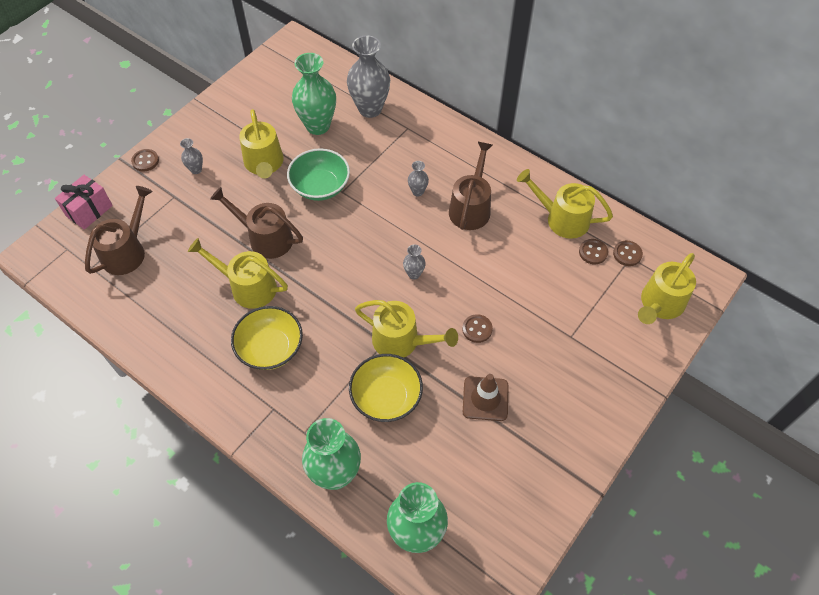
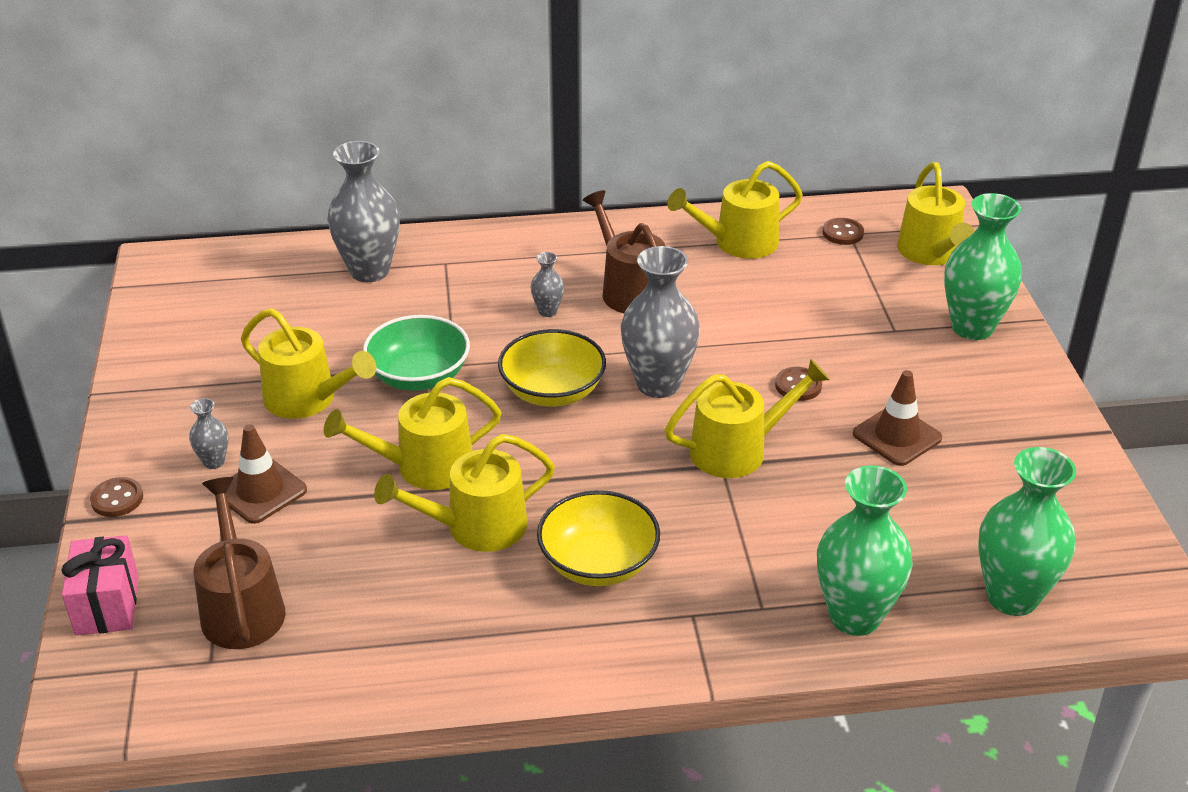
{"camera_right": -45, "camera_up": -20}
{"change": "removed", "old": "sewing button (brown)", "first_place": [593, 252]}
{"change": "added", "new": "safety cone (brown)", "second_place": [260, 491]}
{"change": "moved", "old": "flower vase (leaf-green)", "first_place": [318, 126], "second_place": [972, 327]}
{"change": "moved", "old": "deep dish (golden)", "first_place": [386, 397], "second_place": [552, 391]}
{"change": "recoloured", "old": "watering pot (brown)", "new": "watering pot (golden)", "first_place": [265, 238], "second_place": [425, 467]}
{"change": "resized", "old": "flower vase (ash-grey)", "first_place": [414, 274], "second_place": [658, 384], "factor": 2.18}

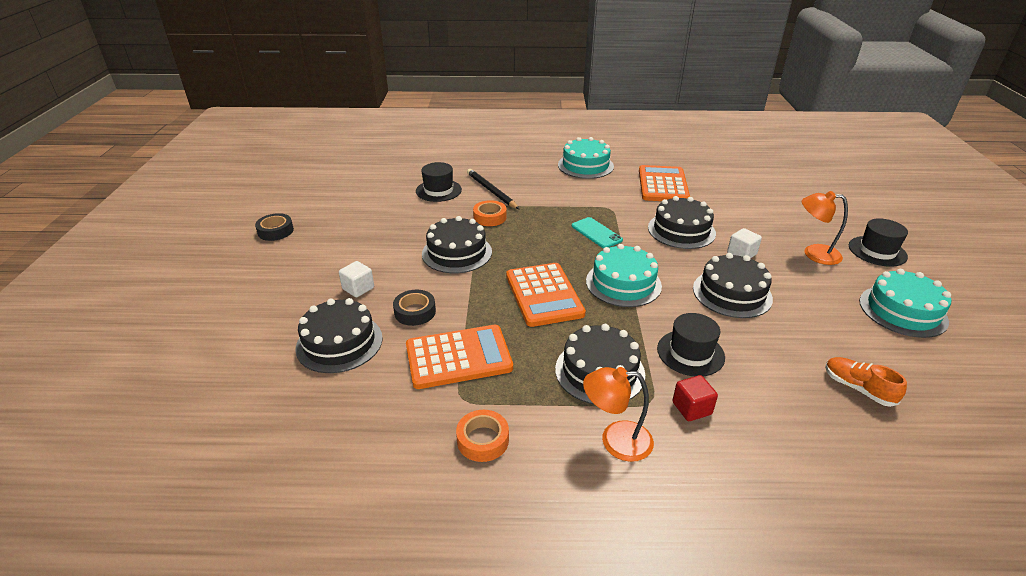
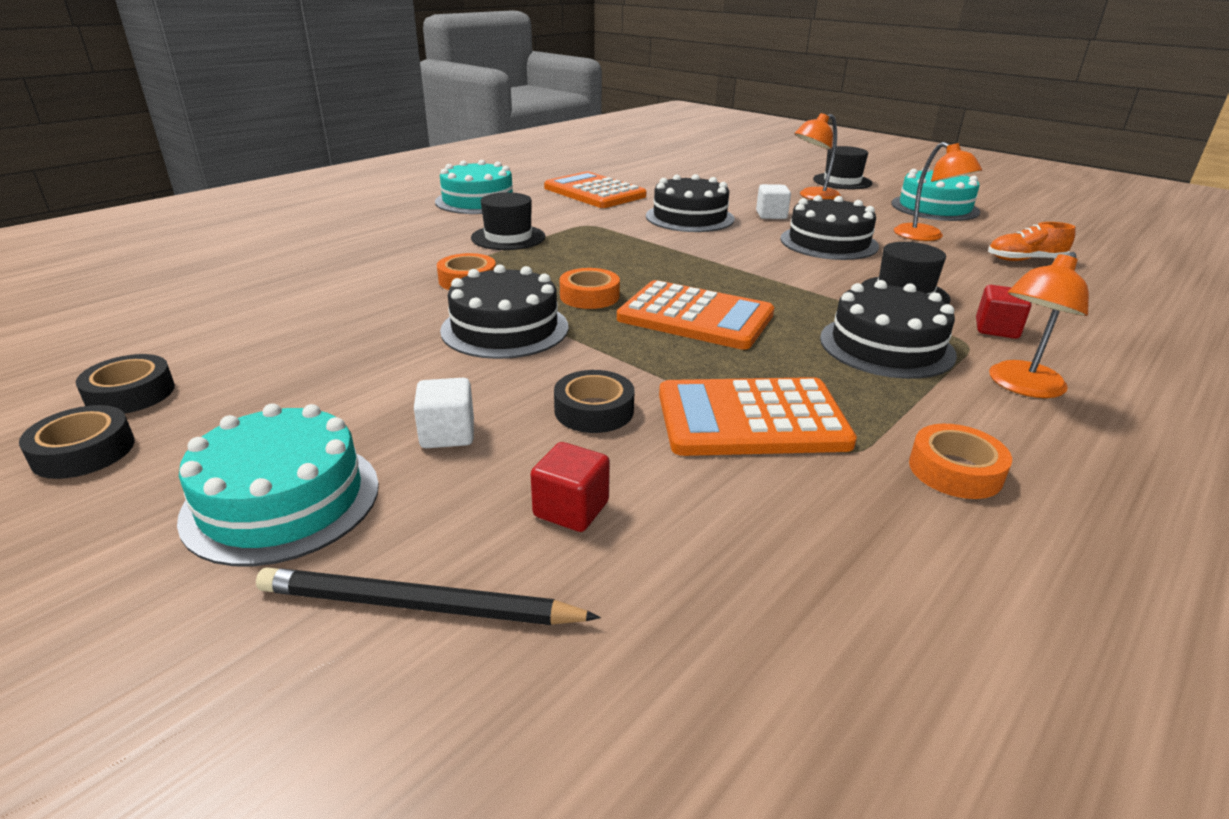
{"camera_right": -50, "camera_up": -5}
{"change": "removed", "old": "phone (teal)", "first_place": [596, 233]}
{"change": "added", "new": "sticky tape (jet-black)", "second_place": [130, 393]}
{"change": "added", "new": "sticky tape (orange-coloured)", "second_place": [589, 296]}
{"change": "added", "new": "desk lamp (orange-coloured)", "second_place": [926, 236]}
{"change": "moved", "old": "hat (jet-black)", "first_place": [438, 190], "second_place": [508, 237]}
{"change": "moved", "old": "wooden pencil (jet-black)", "first_place": [491, 191], "second_place": [419, 606]}
{"change": "moved", "old": "cake (teal)", "first_place": [623, 283], "second_place": [282, 500]}
{"change": "replaced", "old": "cake (jet-black)", "new": "solid cube (scarlet)", "first_place": [339, 343], "second_place": [571, 509]}
{"change": "turned", "old": "adding machine (orange-coloured)", "first_place": [458, 357], "second_place": [751, 419], "degrees": -120}

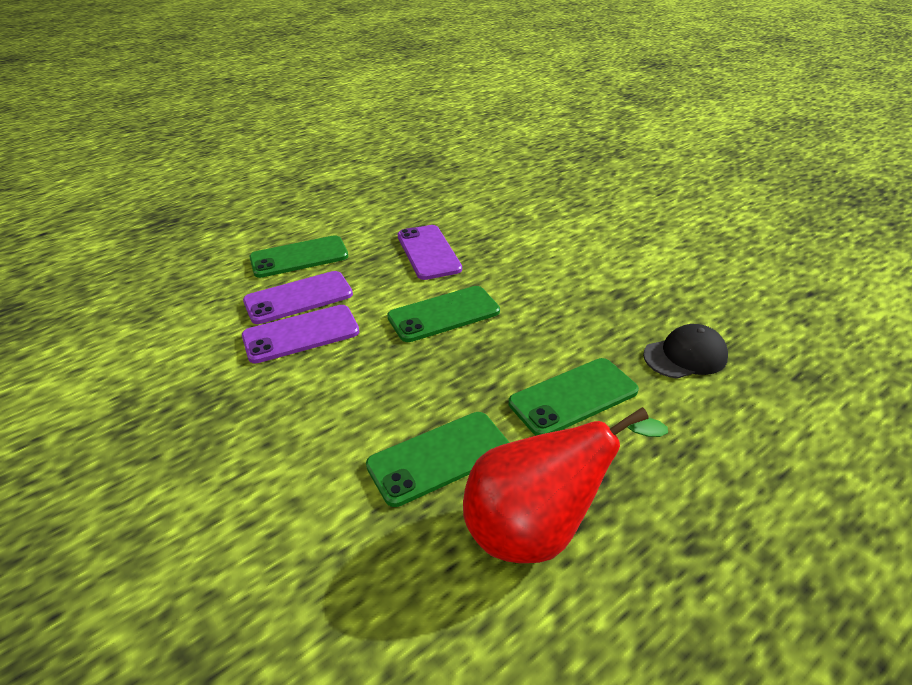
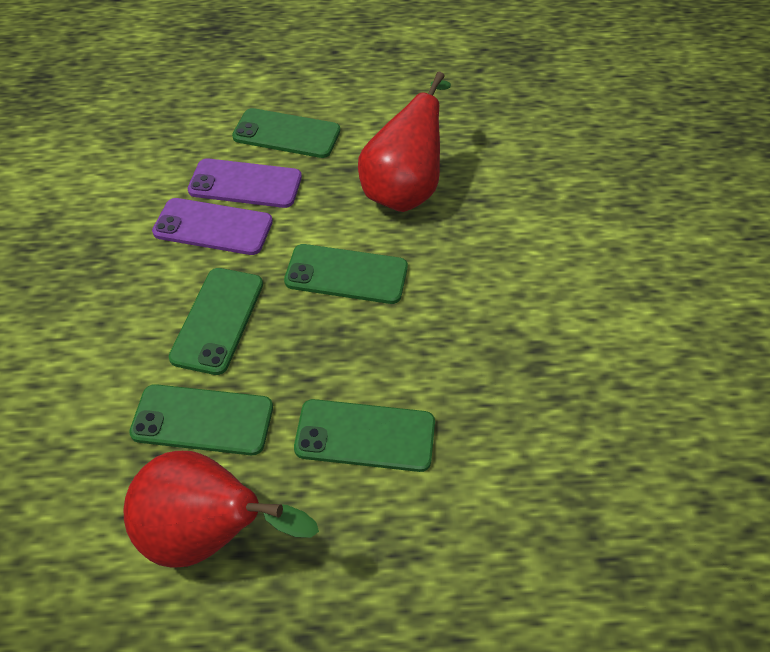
{"camera_right": 35, "camera_up": 15}
{"change": "removed", "old": "baseball cap (jet-black)", "first_place": [685, 356]}
{"change": "added", "new": "phone (leaf-green)", "second_place": [218, 320]}
{"change": "replaced", "old": "phone (royal purple)", "new": "pear fruit (scarlet)", "first_place": [428, 252], "second_place": [405, 190]}

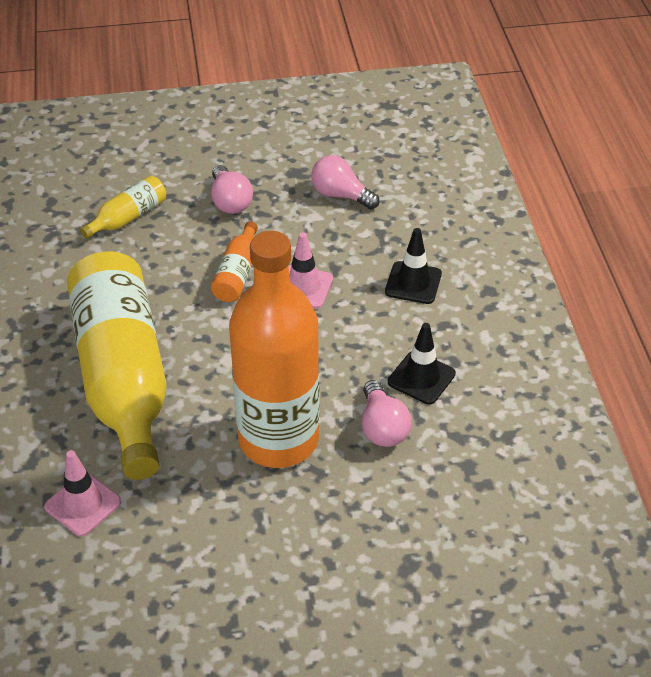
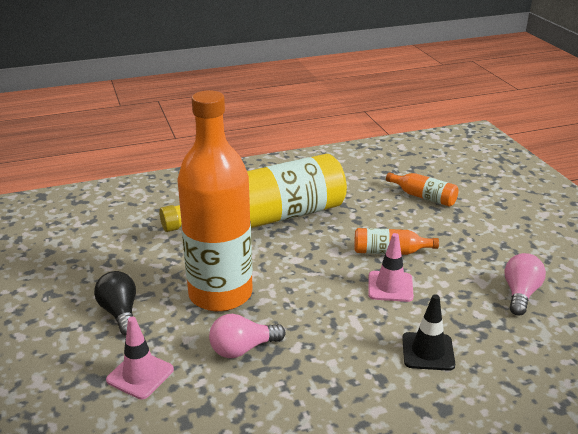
{"camera_right": 80, "camera_up": -15}
{"change": "removed", "old": "lightbulb (rose-pink)", "first_place": [230, 201]}
{"change": "removed", "old": "safety cone (jet-black)", "first_place": [421, 378]}
{"change": "added", "new": "lightbulb (jet-black)", "second_place": [120, 313]}
{"change": "moved", "old": "safety cone (rose-pink)", "first_place": [83, 504], "second_place": [140, 375]}
{"change": "recoloured", "old": "drink bottle (golden)", "new": "drink bottle (orange-coloured)", "first_place": [128, 217], "second_place": [423, 197]}

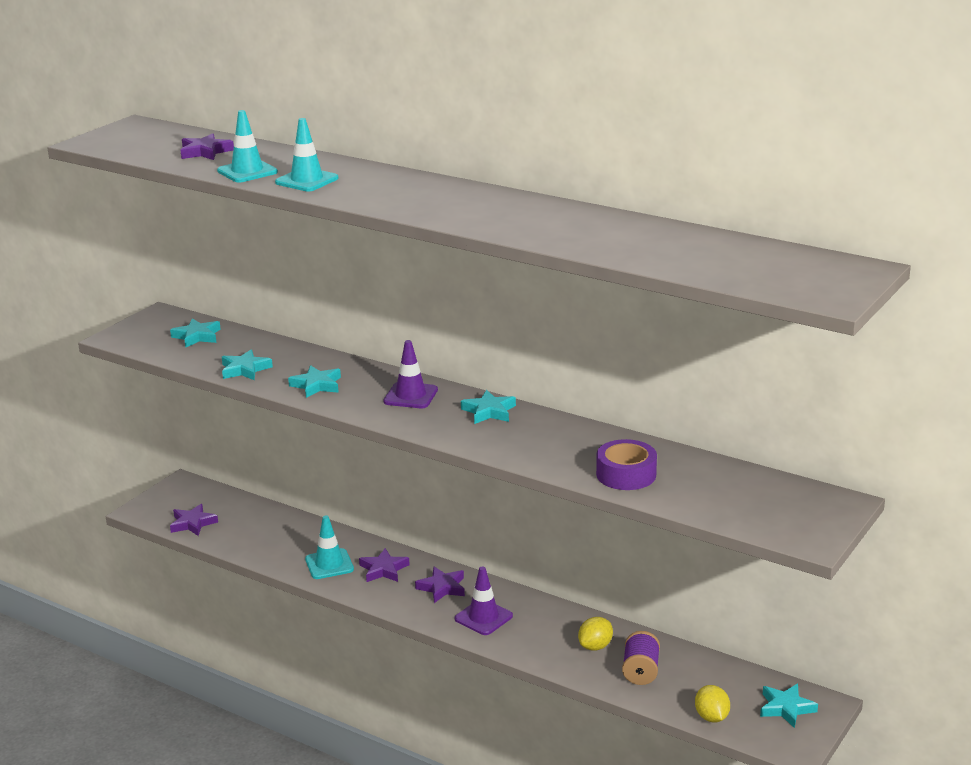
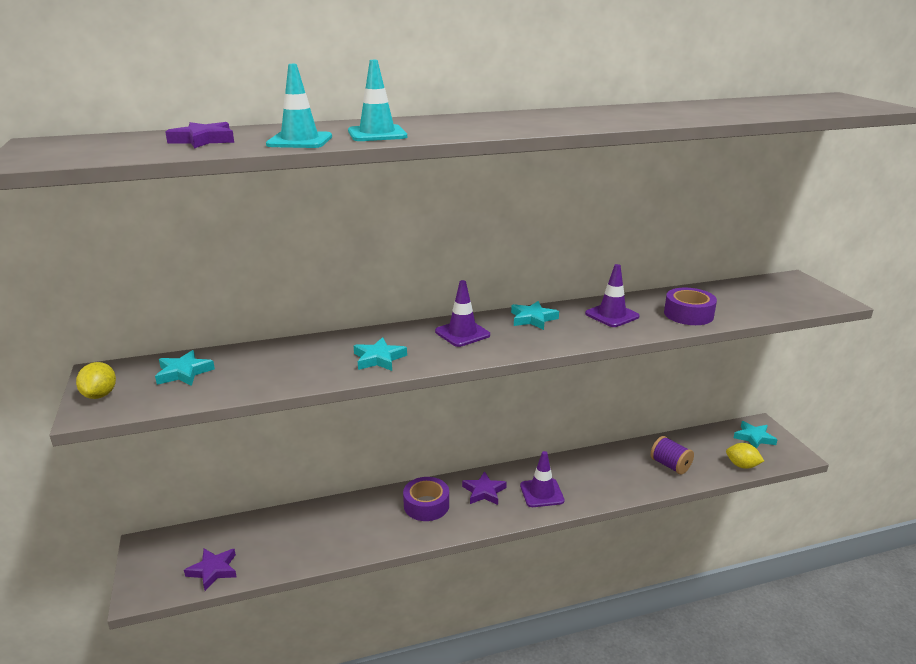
{"camera_right": -50, "camera_up": 0}
{"change": "removed", "old": "five-pointed star (teal)", "first_place": [245, 369]}
{"change": "removed", "old": "safety cone (teal)", "first_place": [329, 564]}
{"change": "added", "new": "safety cone (royal purple)", "second_place": [612, 315]}
{"change": "moved", "old": "toy lemon (golden)", "first_place": [595, 646], "second_place": [100, 395]}
{"change": "replaced", "old": "five-pointed star (royal purple)", "new": "sticky tape (royal purple)", "first_place": [383, 569], "second_place": [426, 505]}

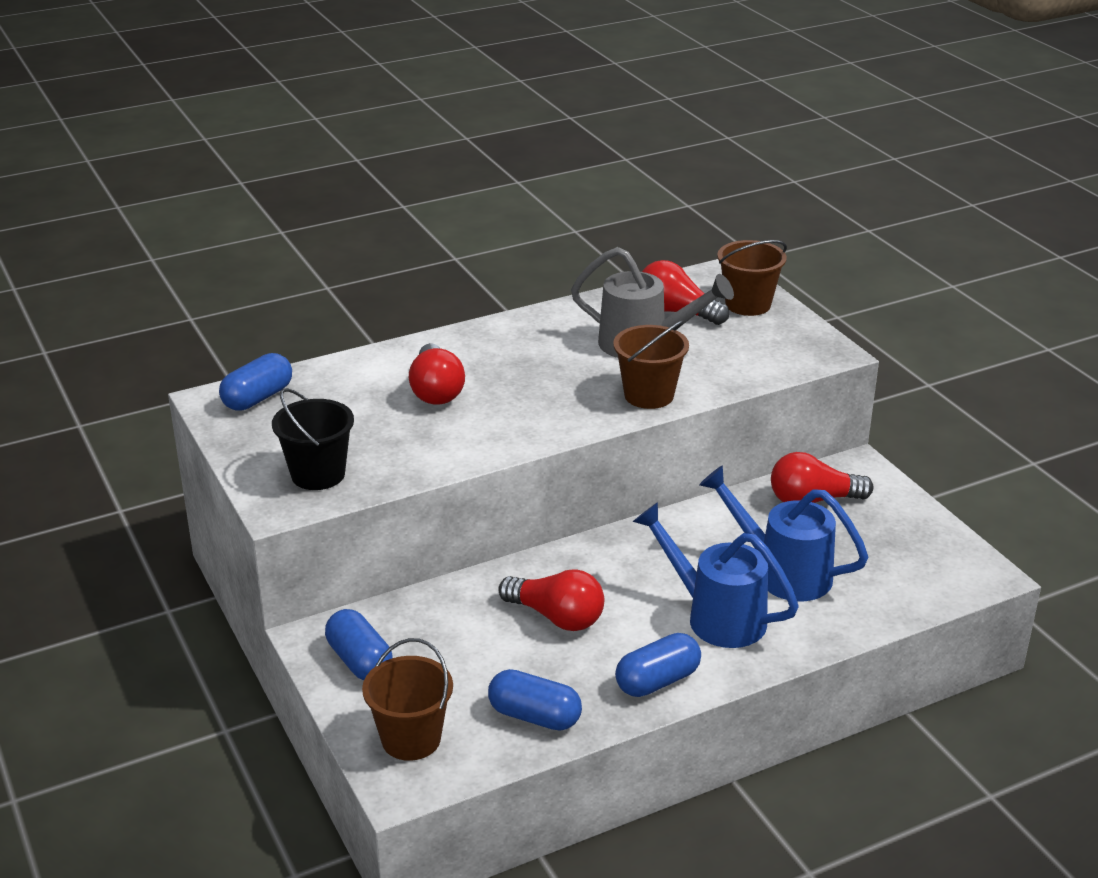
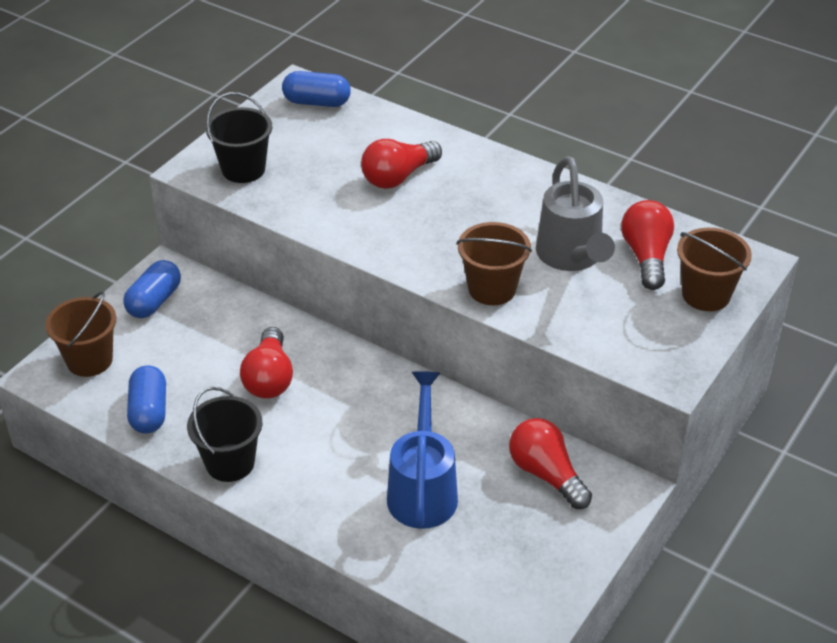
{"camera_right": 60, "camera_up": 10}
{"change": "removed", "old": "watering pot (blue)", "first_place": [716, 616]}
{"change": "replaced", "old": "pill (blue)", "new": "bucket (jet-black)", "first_place": [657, 681], "second_place": [230, 463]}

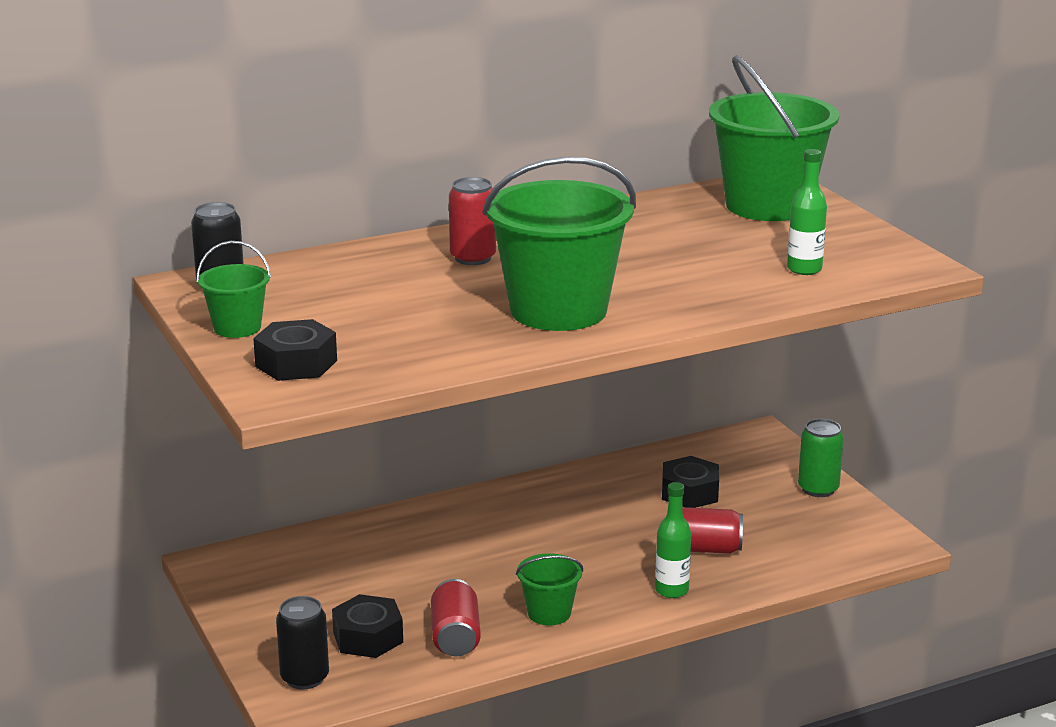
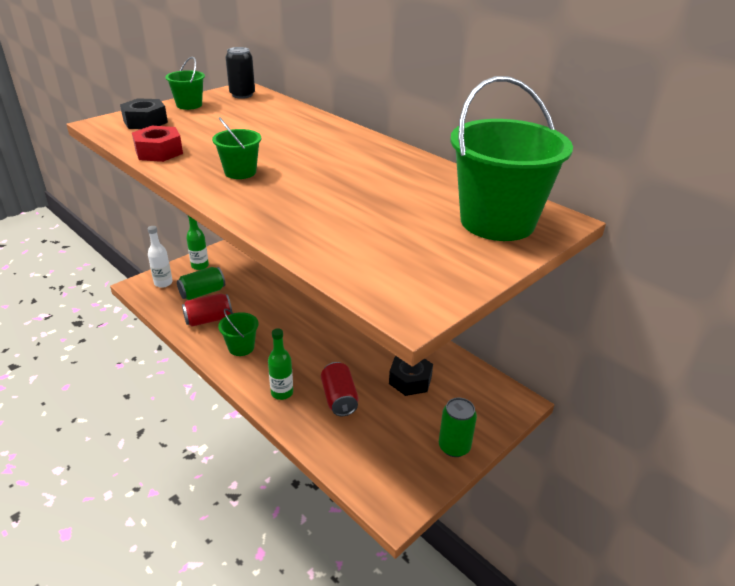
{"camera_right": 70, "camera_up": 10}
{"change": "removed", "old": "soda can (scarlet)", "first_place": [473, 258]}
{"change": "added", "new": "nut (scarlet)", "second_place": [159, 152]}
{"change": "moved", "old": "drink bottle (leaf-green)", "first_place": [804, 269], "second_place": [200, 266]}
{"change": "replaced", "old": "soda can (jet-black)", "new": "drink bottle (white)", "first_place": [304, 678], "second_place": [163, 283]}
{"change": "replaced", "old": "nut (jet-black)", "new": "soda can (leaf-green)", "first_place": [368, 637], "second_place": [202, 293]}
{"change": "resized", "old": "bucket (leaf-green)", "first_place": [558, 310], "second_place": [240, 172], "factor": 0.48}

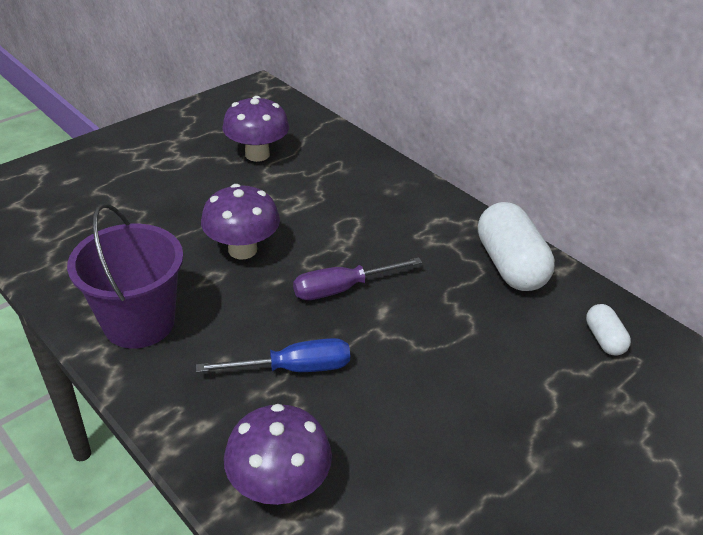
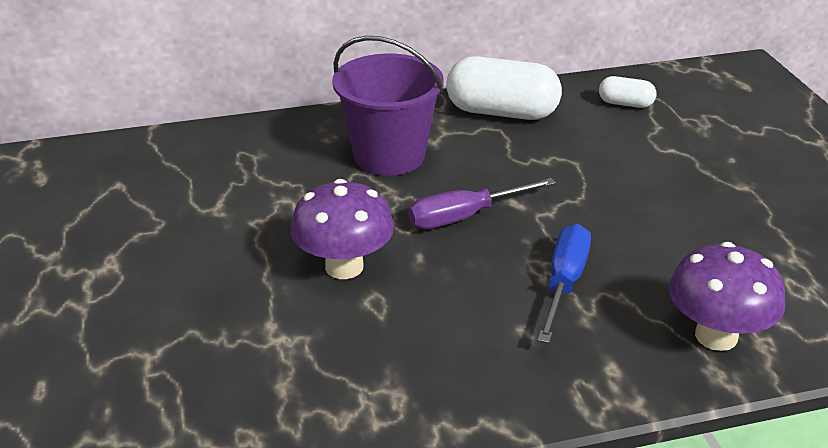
{"camera_right": -60, "camera_up": -5}
{"change": "removed", "old": "toadstool (royal purple)", "first_place": [257, 154]}
{"change": "moved", "old": "bucket (royal purple)", "first_place": [139, 322], "second_place": [389, 156]}
{"change": "turned", "old": "flat screwdriver (royal purple)", "first_place": [342, 289], "second_place": [465, 217], "degrees": 60}

